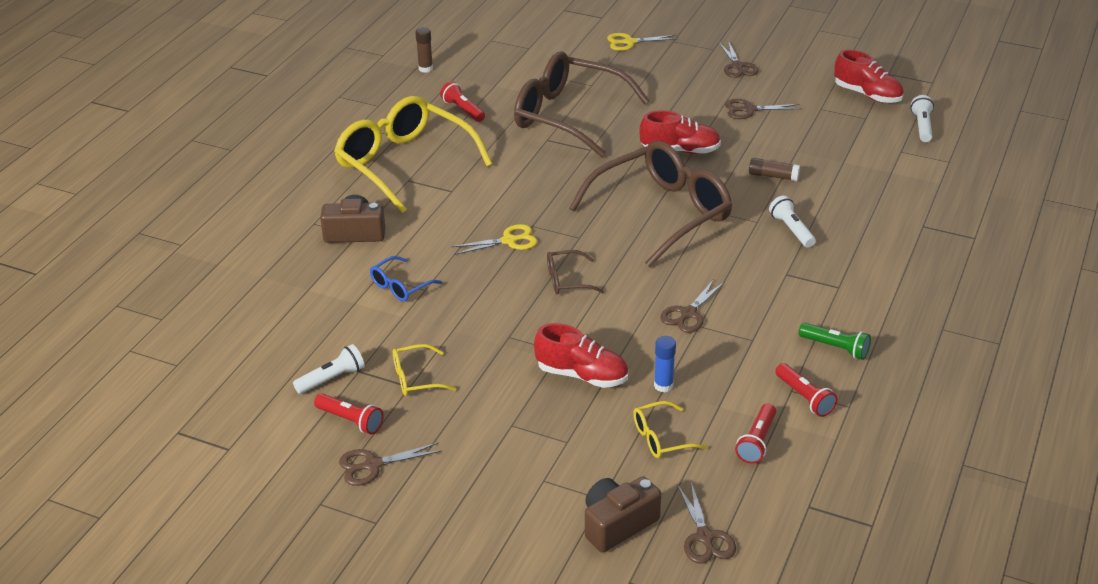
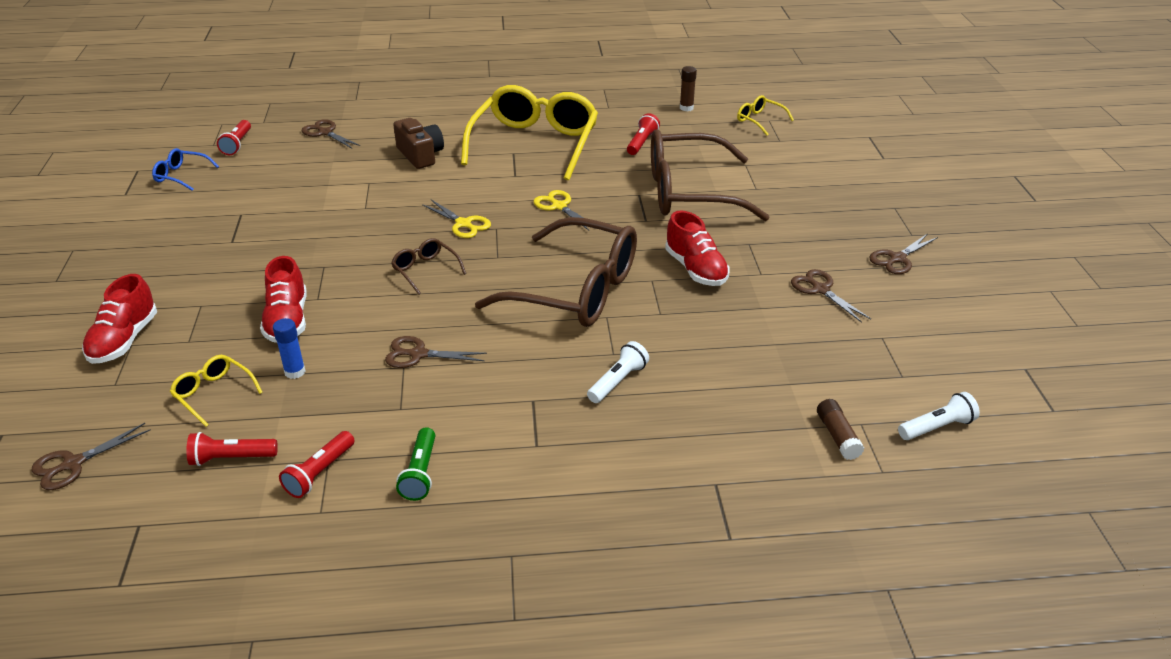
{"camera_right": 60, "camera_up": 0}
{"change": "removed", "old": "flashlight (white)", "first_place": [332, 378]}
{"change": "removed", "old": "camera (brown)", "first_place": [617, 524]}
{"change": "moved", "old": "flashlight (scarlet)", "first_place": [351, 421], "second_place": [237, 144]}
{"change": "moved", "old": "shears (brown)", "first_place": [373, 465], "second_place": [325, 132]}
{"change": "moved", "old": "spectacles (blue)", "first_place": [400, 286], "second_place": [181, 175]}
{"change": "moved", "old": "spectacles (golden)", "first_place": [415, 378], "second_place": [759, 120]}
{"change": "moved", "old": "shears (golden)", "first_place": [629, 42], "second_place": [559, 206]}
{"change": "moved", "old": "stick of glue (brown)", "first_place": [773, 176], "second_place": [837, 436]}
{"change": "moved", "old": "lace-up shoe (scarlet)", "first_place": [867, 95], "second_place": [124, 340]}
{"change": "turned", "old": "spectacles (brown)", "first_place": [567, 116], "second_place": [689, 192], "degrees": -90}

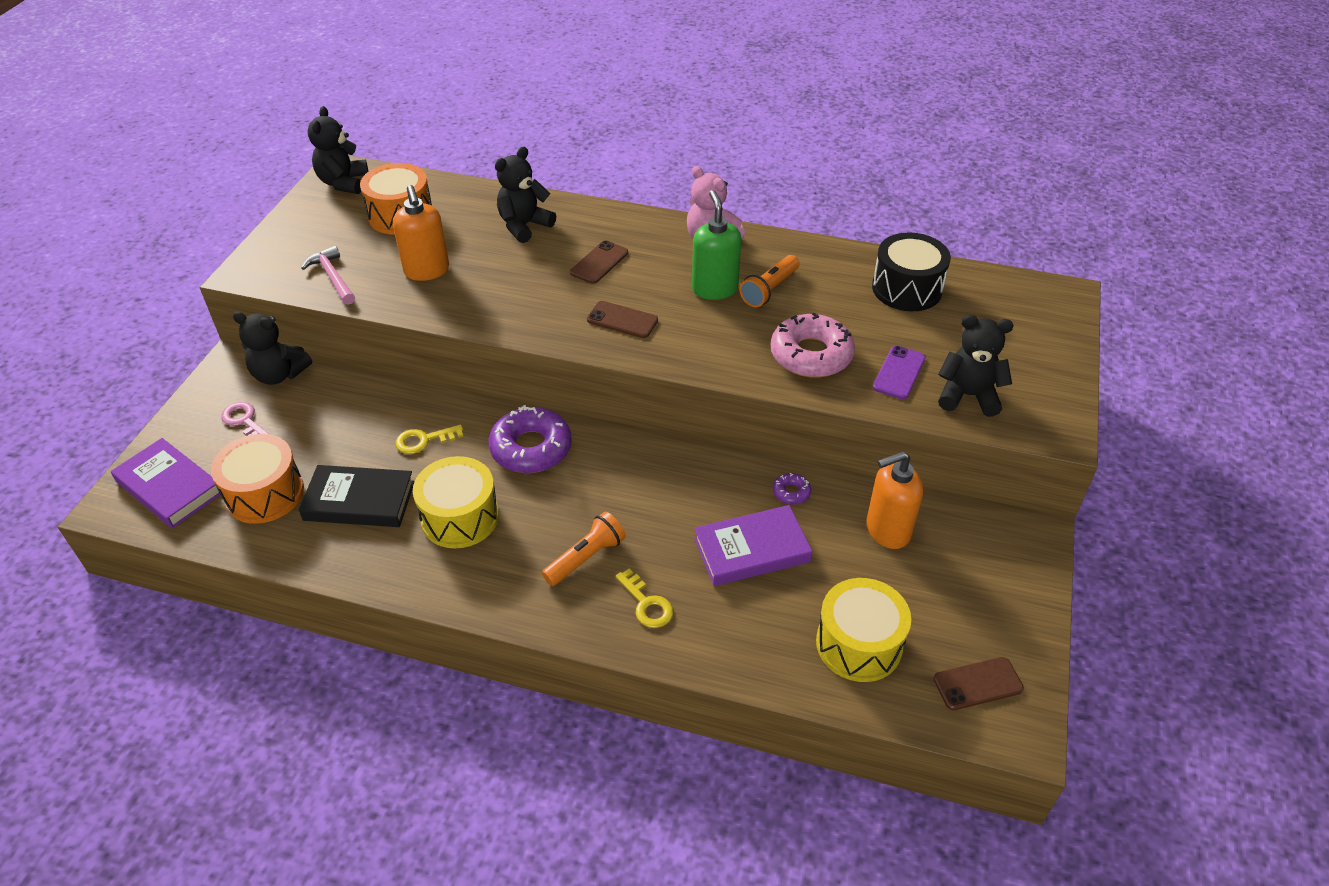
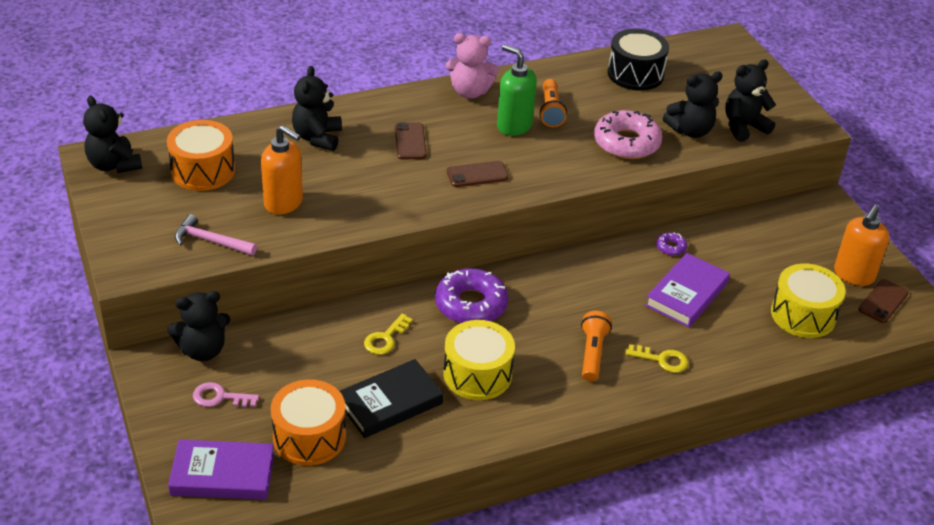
{"camera_right": -40, "camera_up": -5}
{"change": "moved", "old": "soap pump (orange-coloured)", "first_place": [887, 530], "second_place": [853, 275]}
{"change": "replaced", "old": "phone (royal purple)", "new": "stuffed bear (jet-black)", "first_place": [899, 373], "second_place": [690, 131]}

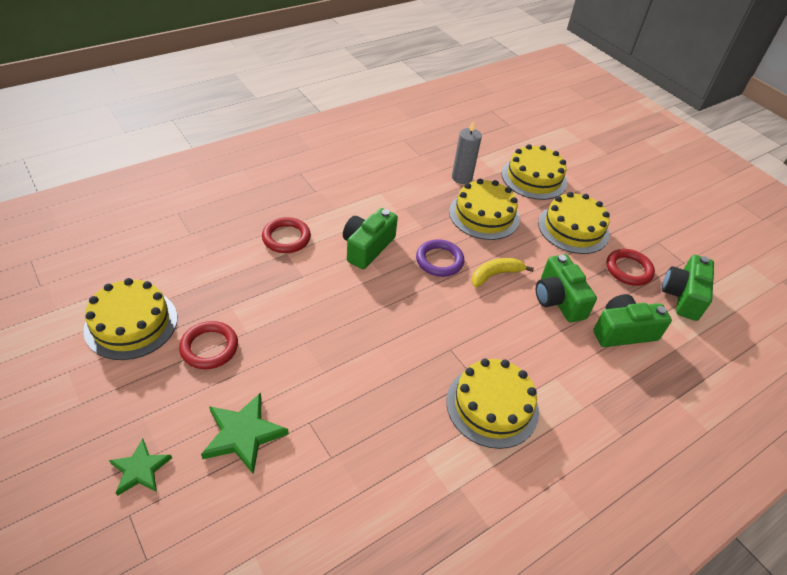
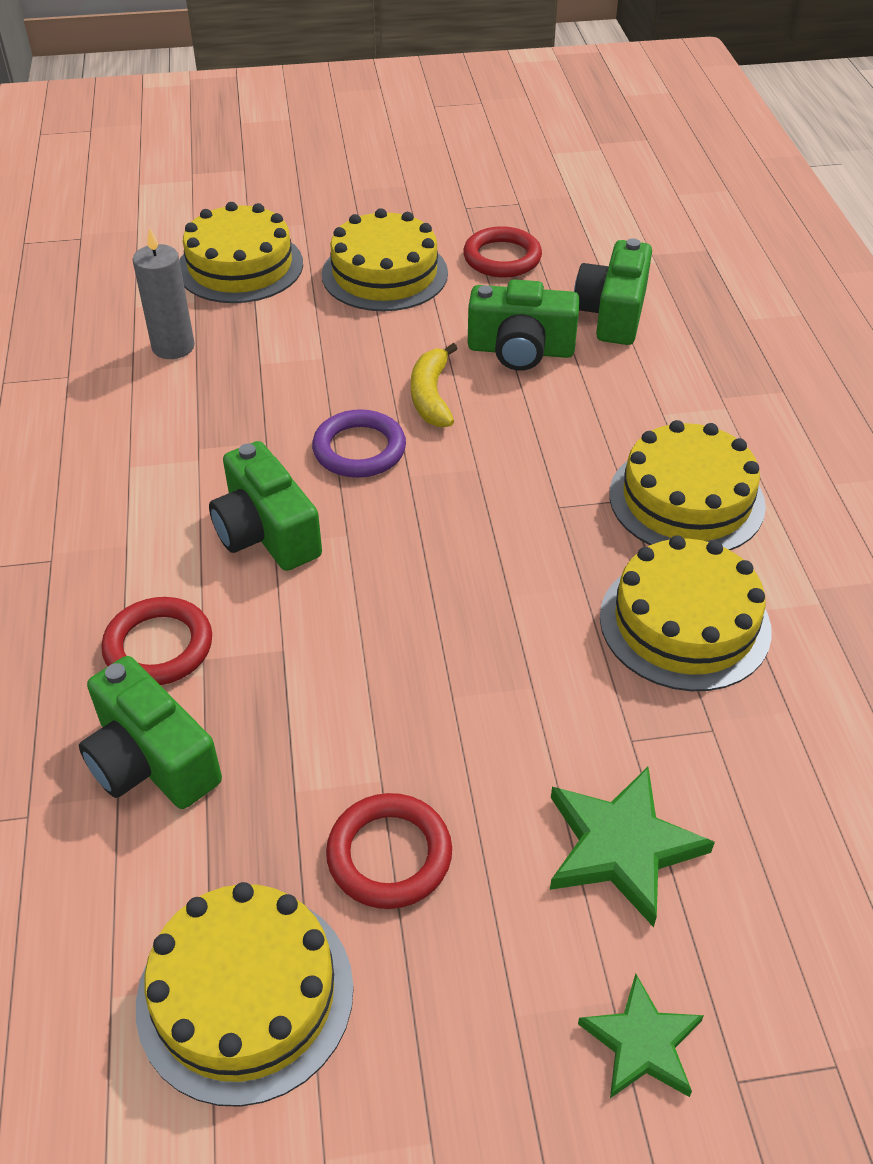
{"camera_right": -60, "camera_up": 0}
{"change": "moved", "old": "cake (golden)", "first_place": [484, 215], "second_place": [684, 623]}
{"change": "moved", "old": "camera (leaf-green)", "first_place": [682, 296], "second_place": [151, 760]}

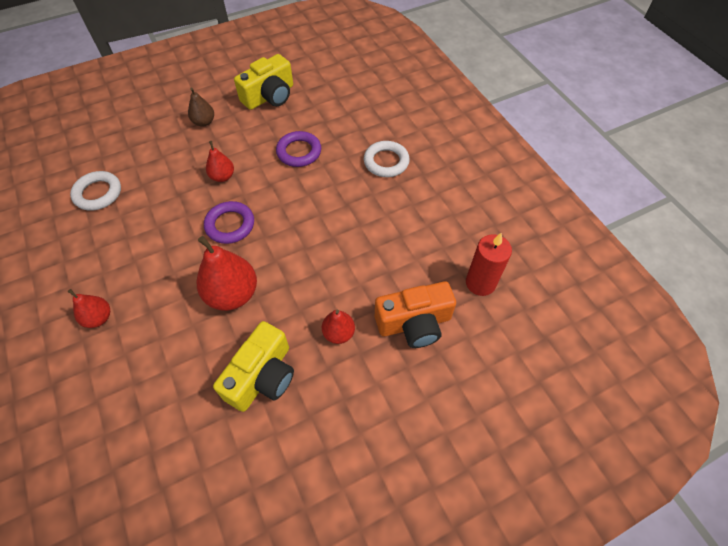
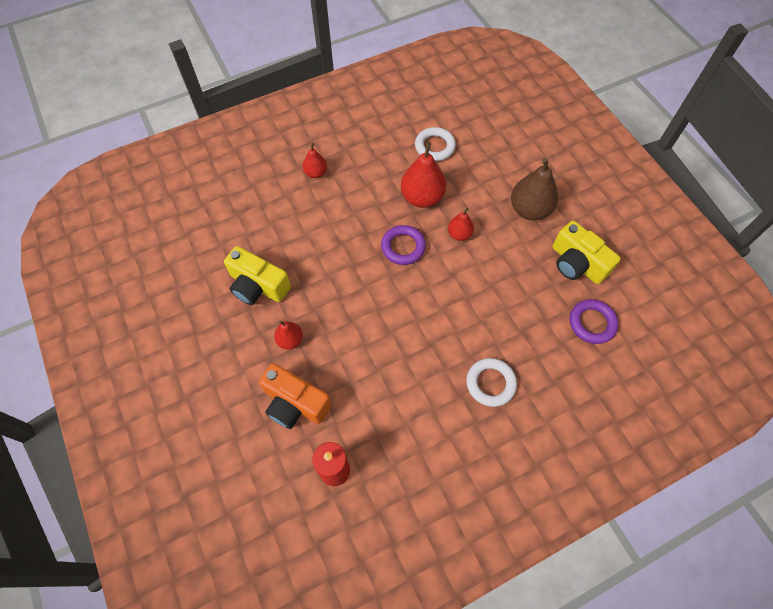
{"camera_right": 90, "camera_up": 5}
{"change": "moved", "old": "pear fruit (scarlet)", "first_place": [232, 294], "second_place": [422, 197]}
{"change": "moved", "old": "torus (royal purple)", "first_place": [299, 152], "second_place": [592, 323]}
{"change": "turned", "old": "camera (orange-coloured)", "first_place": [414, 323], "second_place": [295, 403], "degrees": -45}
{"change": "resized", "old": "pear fruit (brown)", "first_place": [204, 122], "second_place": [529, 209], "factor": 1.8}

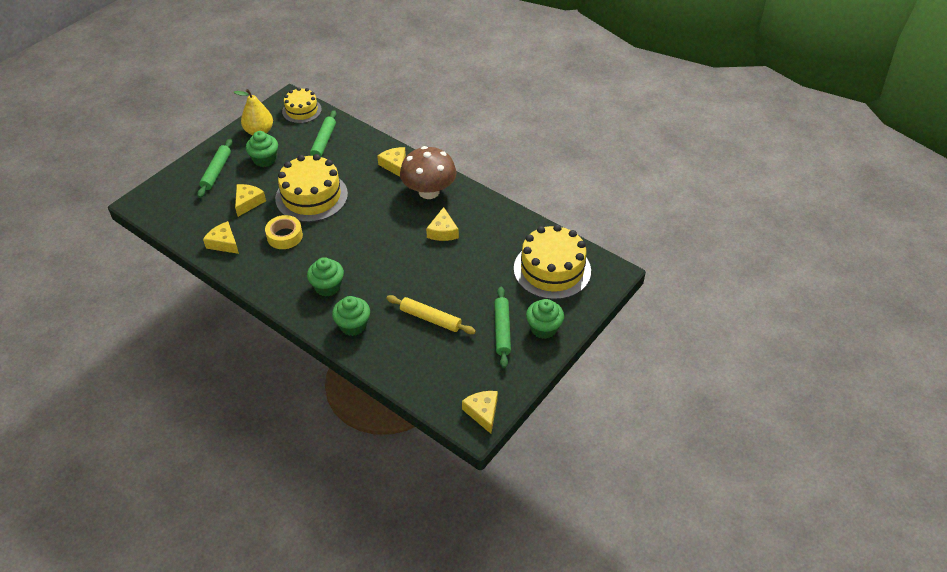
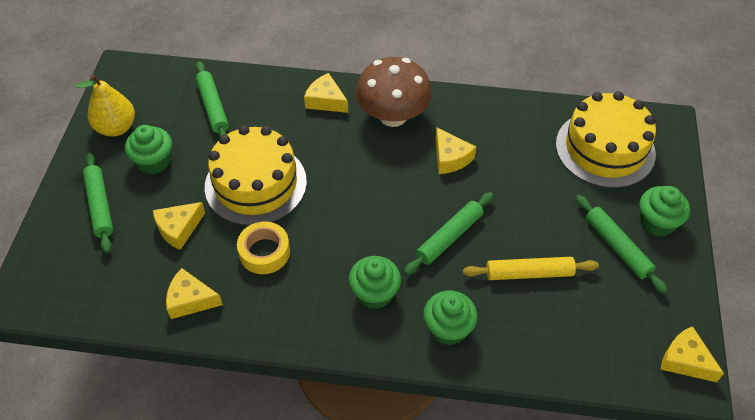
{"camera_right": -30, "camera_up": 5}
{"change": "removed", "old": "cake (golden)", "first_place": [302, 110]}
{"change": "added", "new": "pastry roller (leaf-green)", "second_place": [449, 237]}
{"change": "turned", "old": "cheese wedge (golden)", "first_place": [248, 202], "second_place": [178, 229], "degrees": -120}

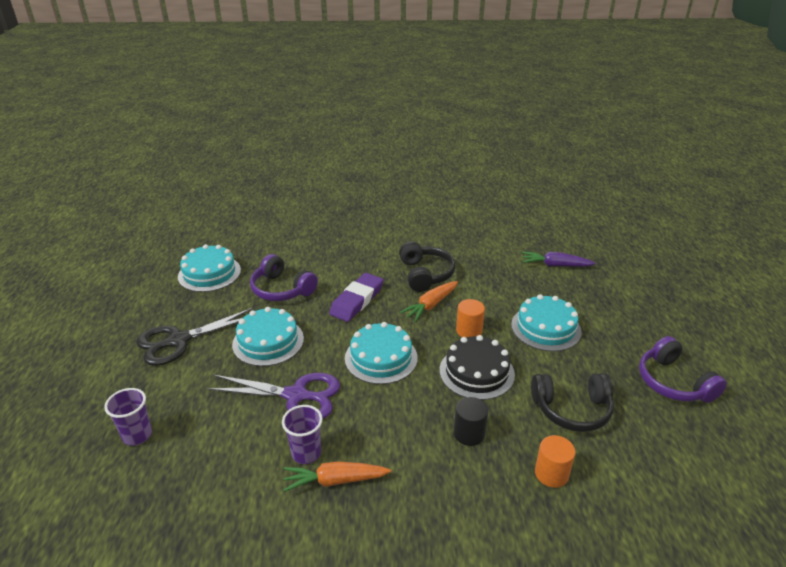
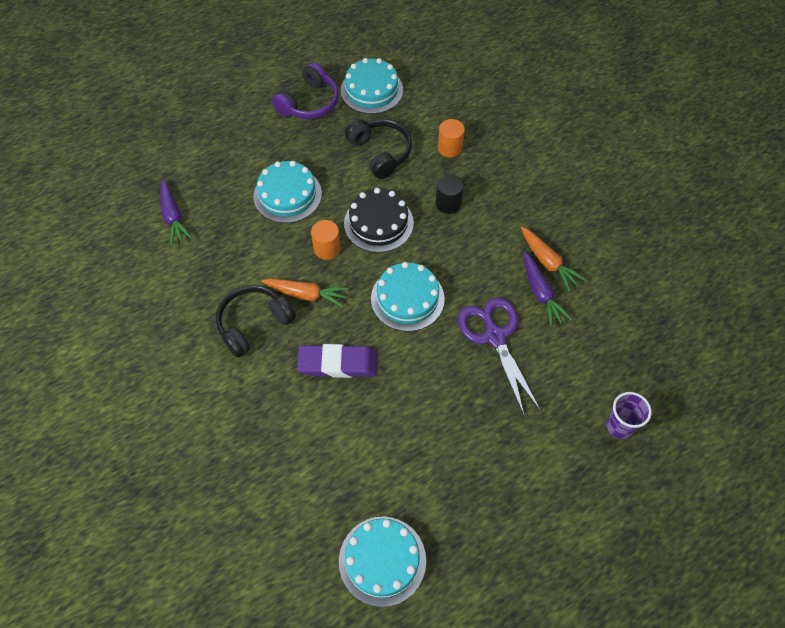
{"camera_right": -120, "camera_up": 25}
{"change": "removed", "old": "shears (jet-black)", "first_place": [179, 341]}
{"change": "removed", "old": "headset (royal purple)", "first_place": [282, 289]}
{"change": "moved", "old": "cake (teal)", "first_place": [268, 341], "second_place": [371, 90]}
{"change": "replaced", "old": "cup (royal purple)", "new": "root vegetable (royal purple)", "first_place": [306, 453], "second_place": [541, 294]}

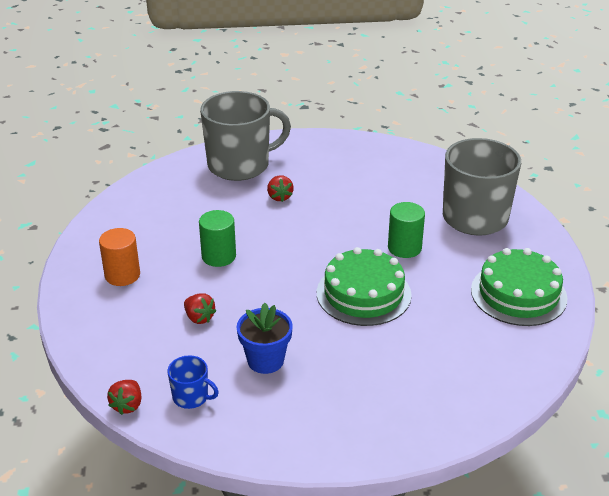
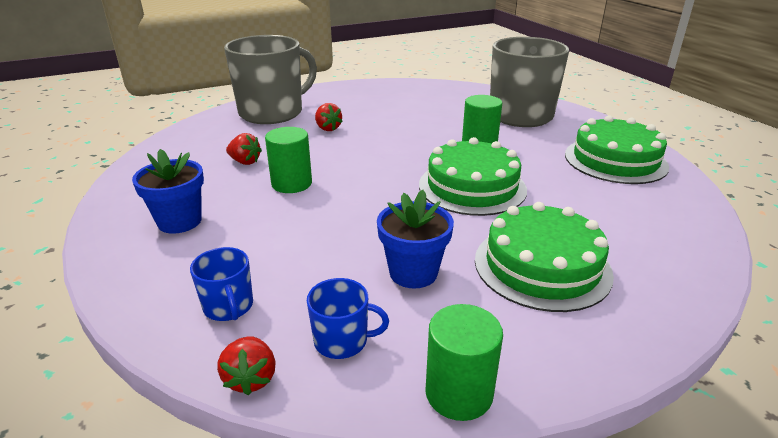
{"camera_right": -20, "camera_up": -5}
{"change": "added", "new": "coffee mug (blue)", "second_place": [229, 307]}
{"change": "added", "new": "solid cylinder (leaf-green)", "second_place": [459, 393]}
{"change": "added", "new": "cake (leaf-green)", "second_place": [542, 266]}
{"change": "moved", "old": "berry (scarlet)", "first_place": [199, 318], "second_place": [245, 162]}
{"change": "replaced", "old": "solid cylinder (orange-coloured)", "new": "flower pot (blue)", "first_place": [122, 275], "second_place": [179, 221]}

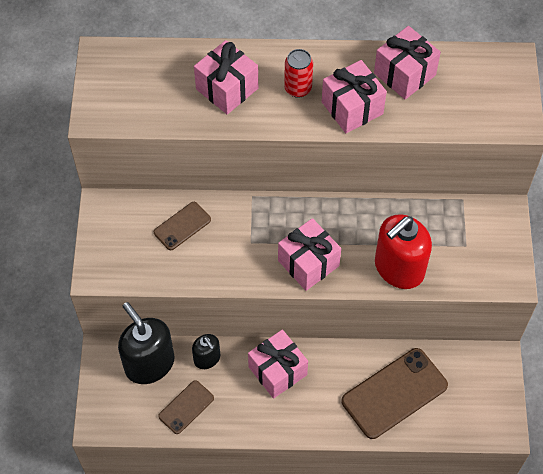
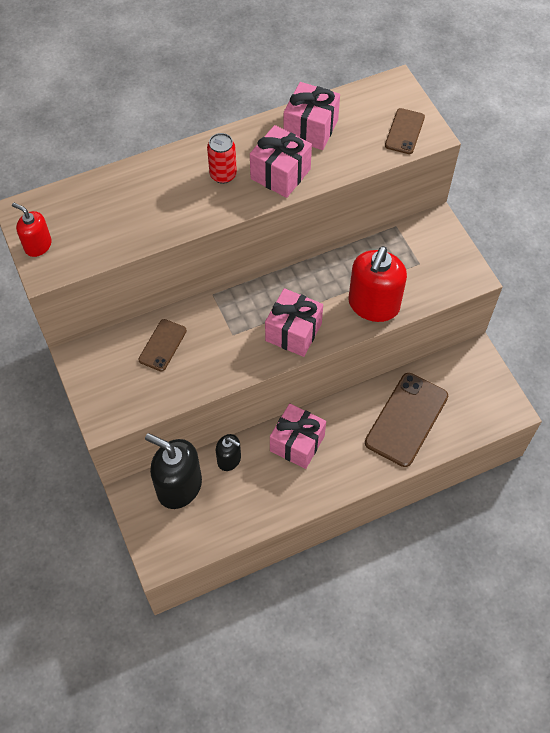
{"camera_right": -25, "camera_up": 0}
{"change": "removed", "old": "gift (rose-pink)", "first_place": [227, 88]}
{"change": "added", "new": "soap pump (scarlet)", "second_place": [38, 245]}
{"change": "moved", "old": "phone (brown)", "first_place": [186, 407], "second_place": [404, 131]}

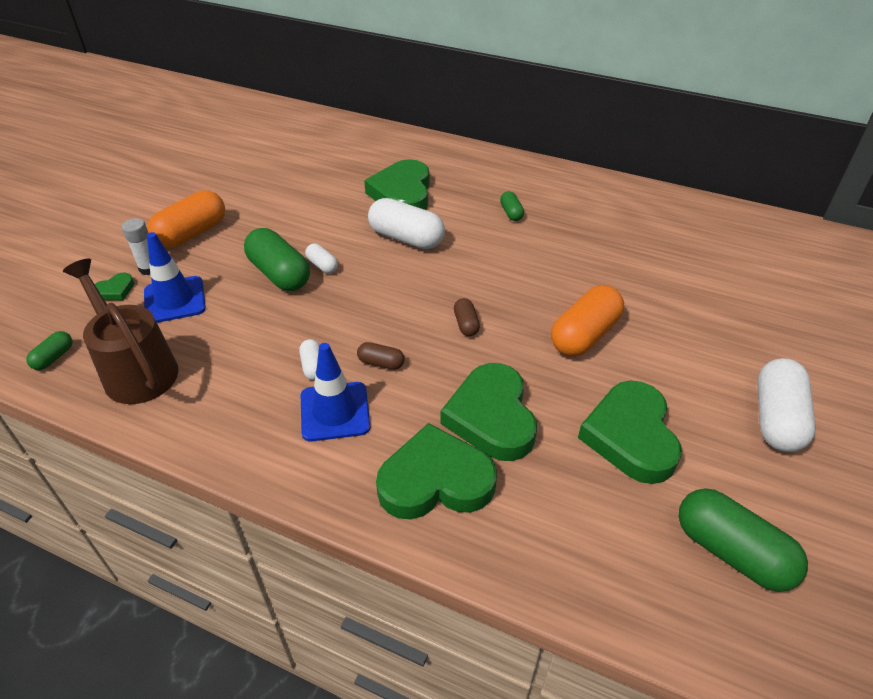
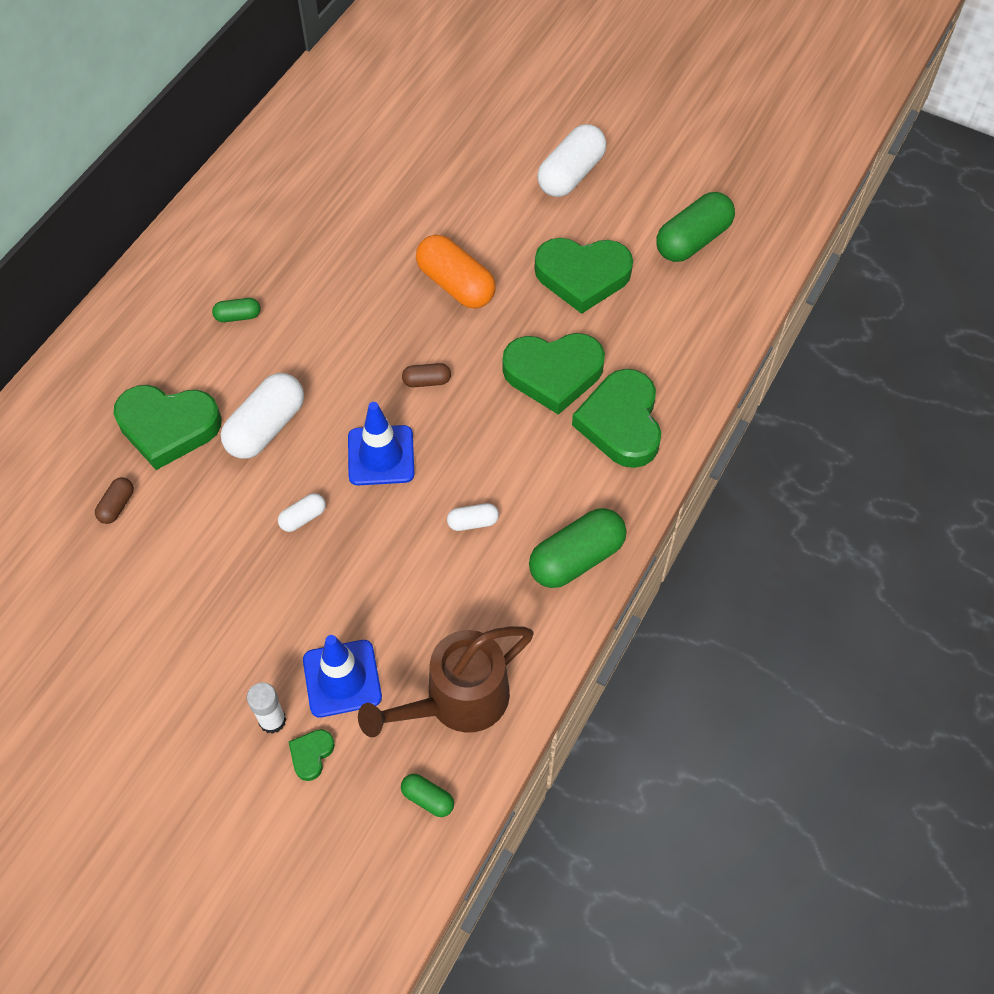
{"camera_right": -85, "camera_up": 15}
{"change": "removed", "old": "pill (orange-coloured)", "first_place": [191, 233]}
{"change": "moved", "old": "pill (leaf-green)", "first_place": [279, 274], "second_place": [576, 558]}
{"change": "moved", "old": "safety cone (blue)", "first_place": [335, 411], "second_place": [381, 455]}
{"change": "moved", "old": "pill (brown)", "first_place": [381, 363], "second_place": [117, 506]}
{"change": "turned", "old": "love heart (leaf-green)", "first_place": [115, 290], "second_place": [311, 754], "degrees": -120}
{"change": "turned", "old": "pill (white)", "first_place": [776, 418], "second_place": [571, 174], "degrees": -75}

